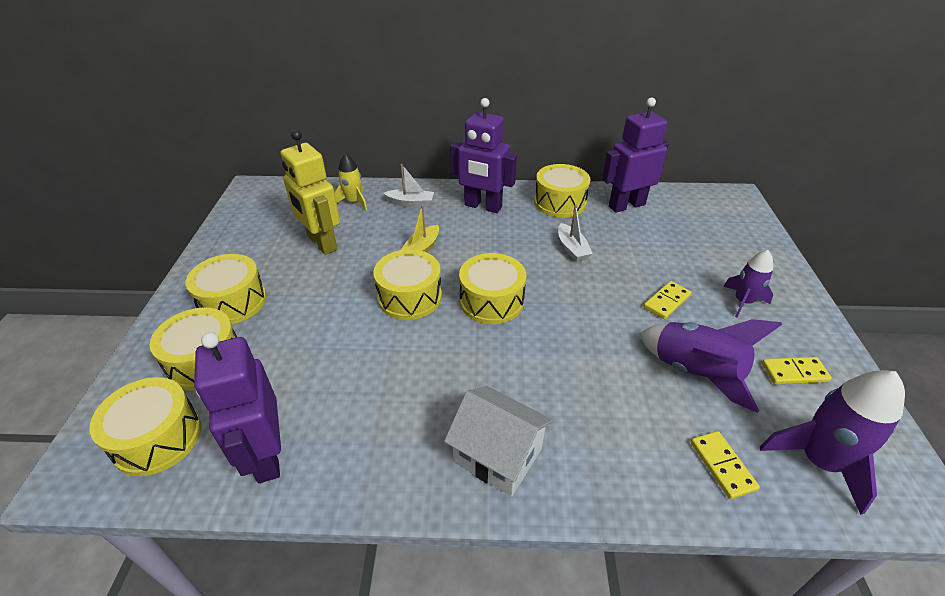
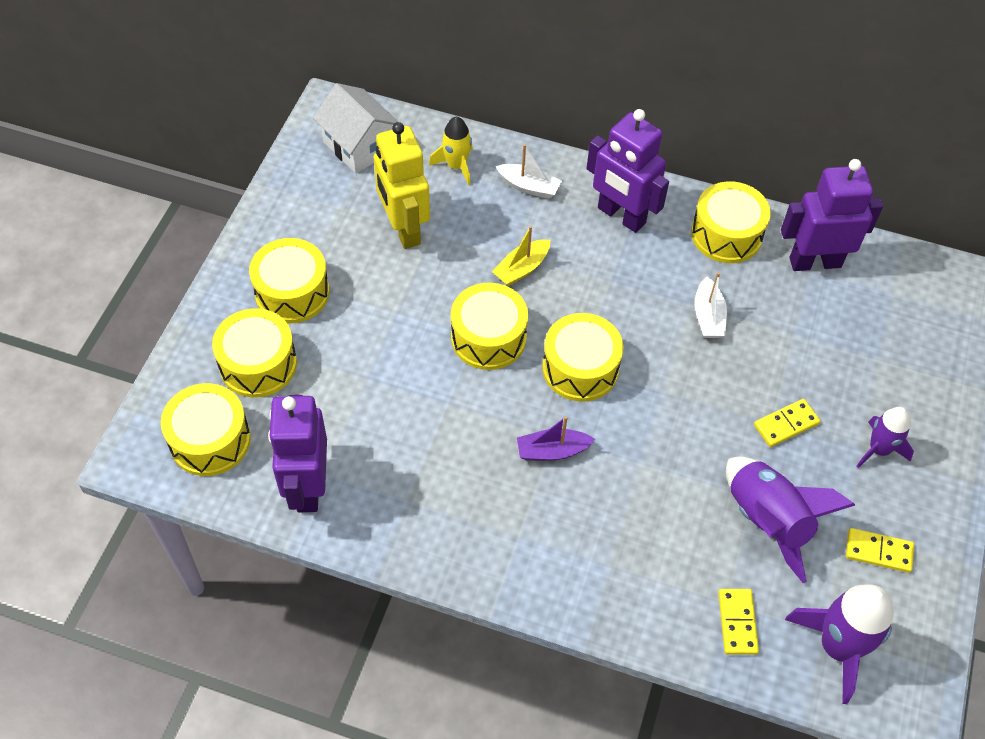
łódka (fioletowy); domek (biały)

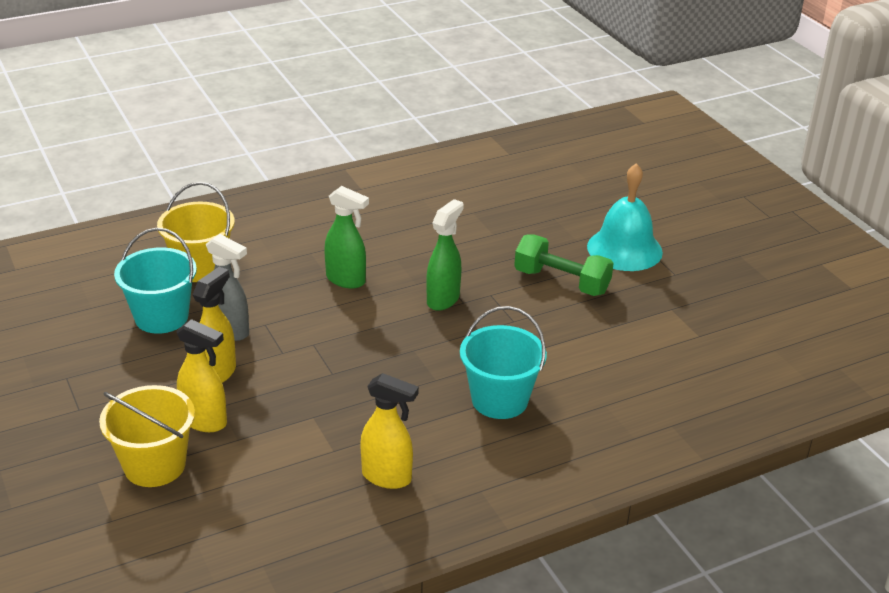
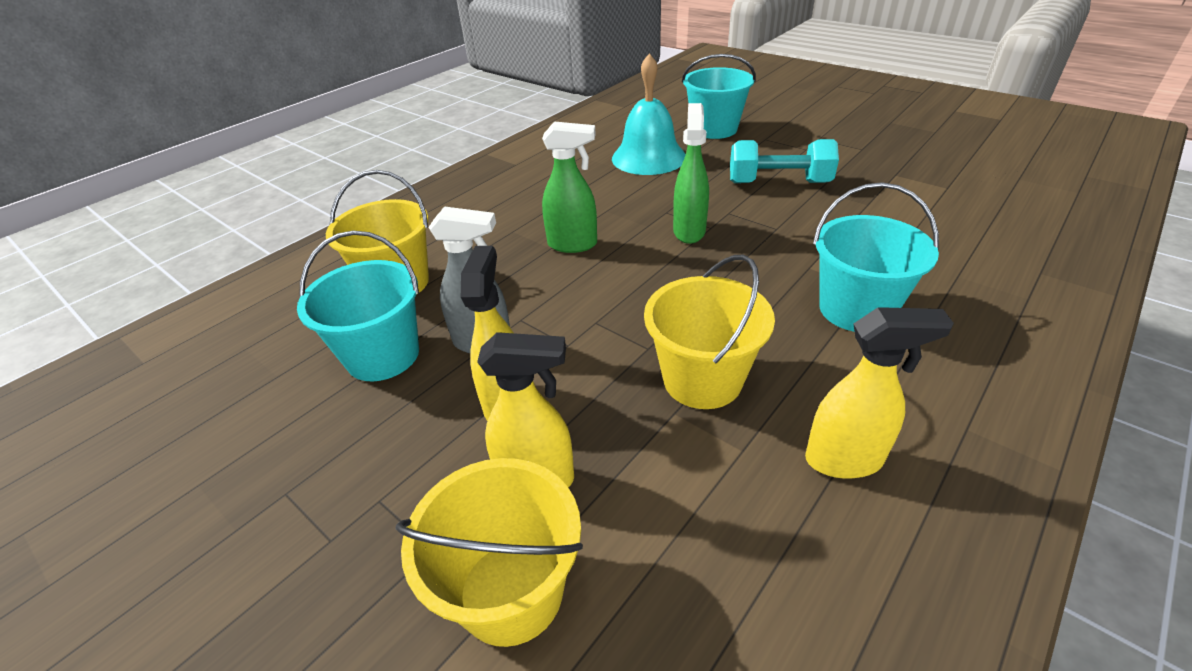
wiadro (żółty) (3rd from left); wiadro (turkusowy) (2nd from left); dzwonek (turkusowy); hantel (turkusowy)

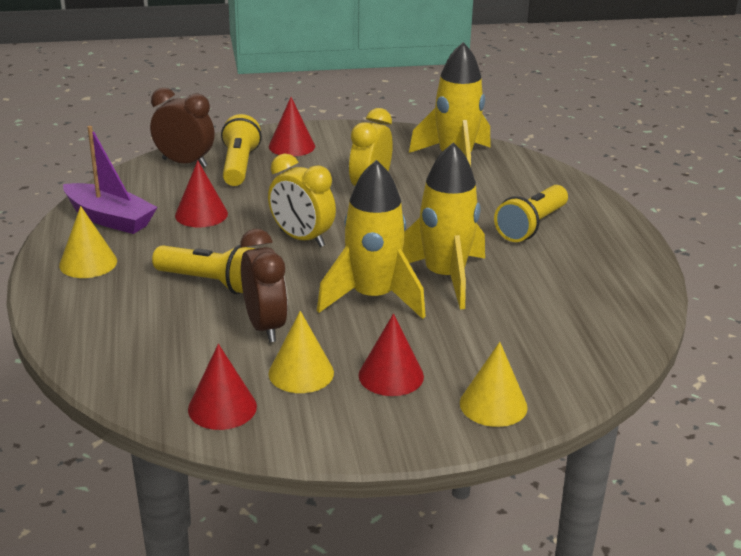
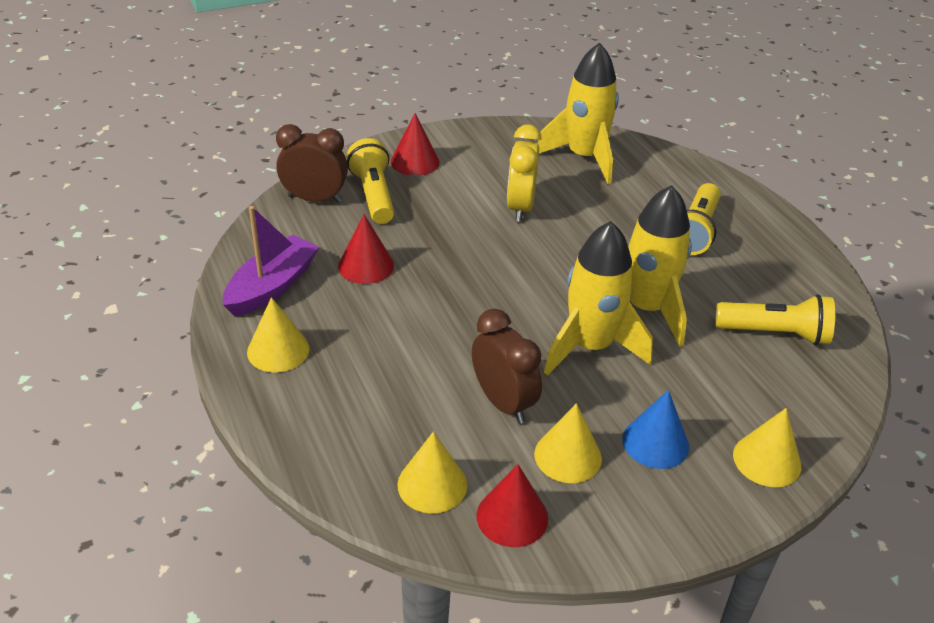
budzik (żółty) (1st from left in the first image); stożek (żółty) (2nd from left); latarka (żółty) (3rd from left); stożek (niebieski); łódka (fioletowy)

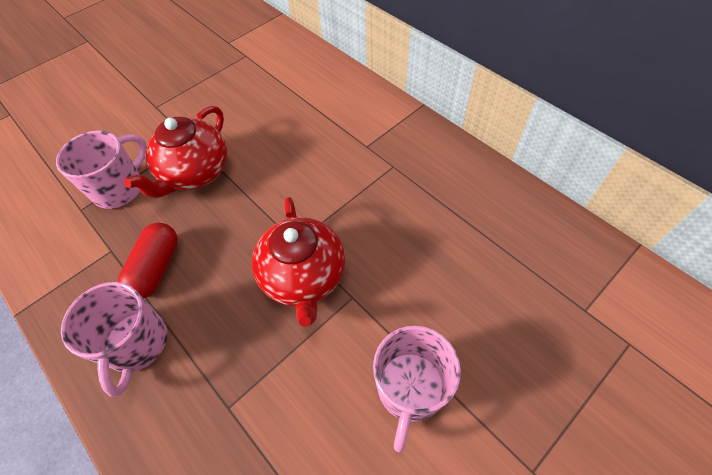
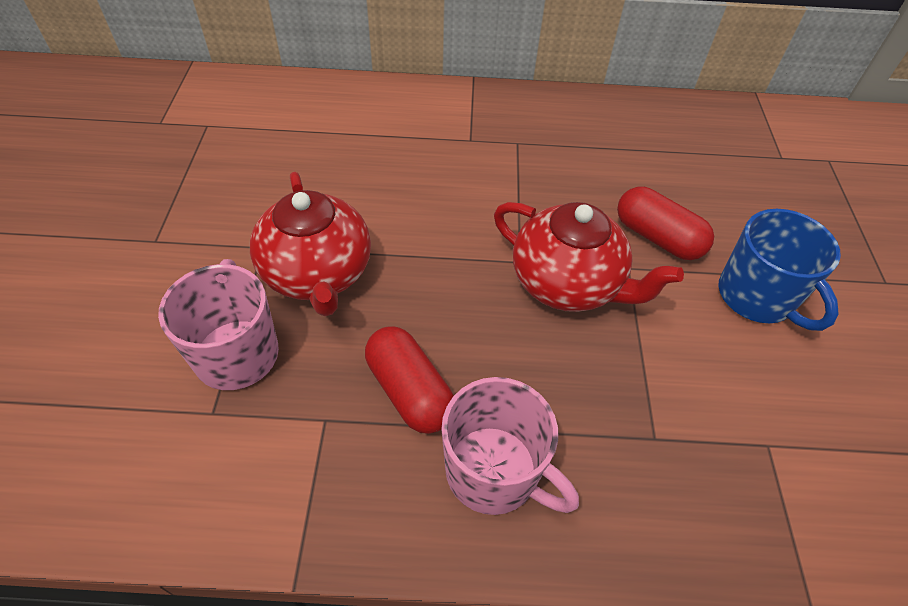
kapsułka (czerwony) (2nd from left); kubek (niebieski)

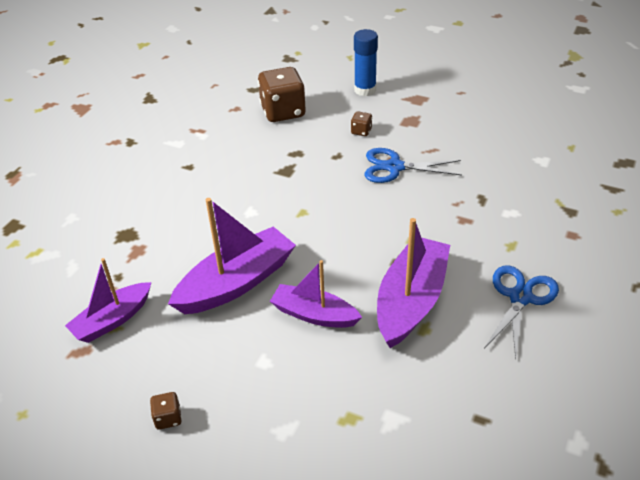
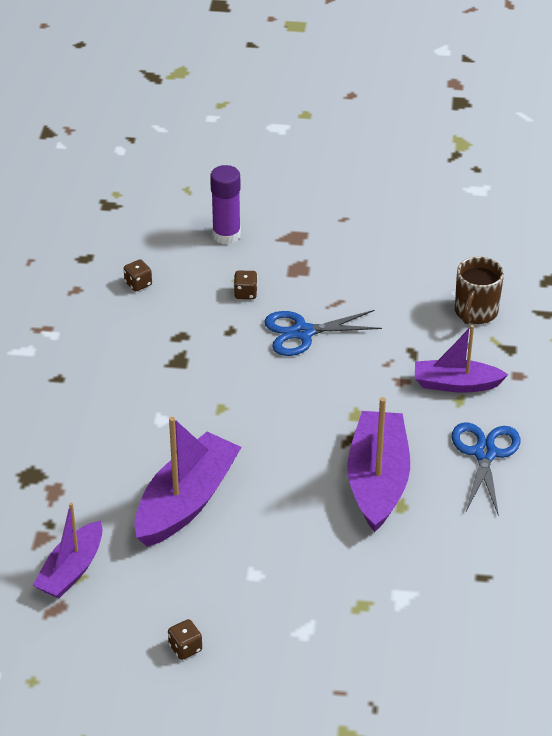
kubek (brązowy); łódka (fioletowy) (4th from left); klej w sztyfcie (fioletowy); kostka do gry (brązowy) (1st from left)

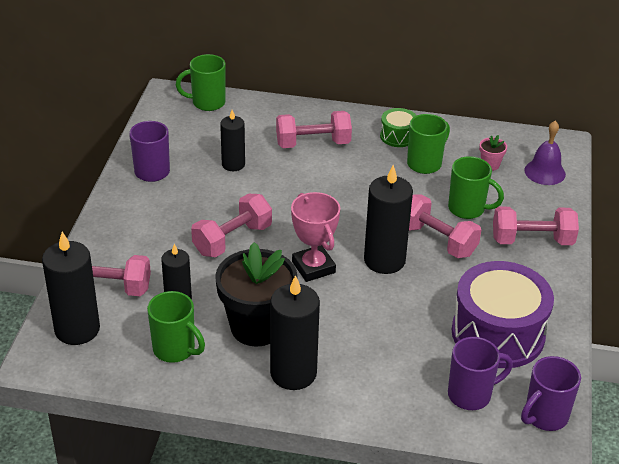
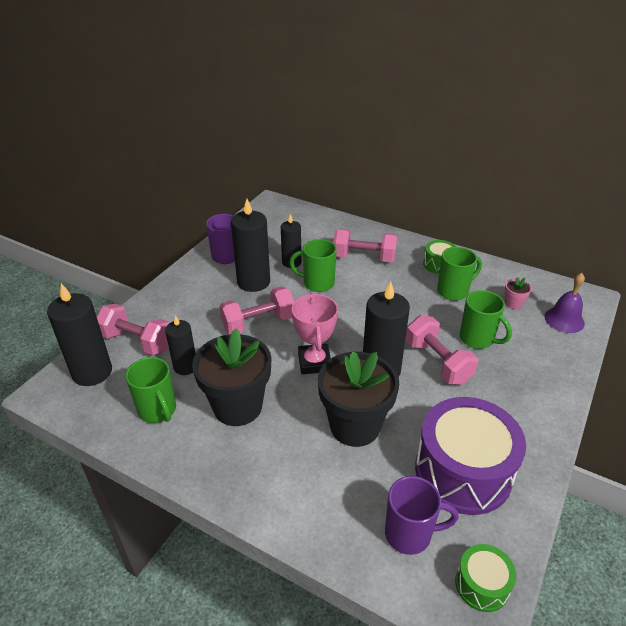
hantel (różowy) (5th from left in the first image); doniczka (czarny) (2nd from left); kubek (zielony) (2nd from left); świeca (czarny) (3rd from left); bęben (zielony) (2nd from left)

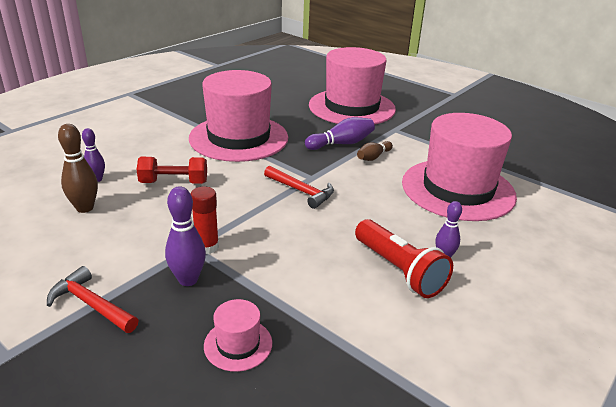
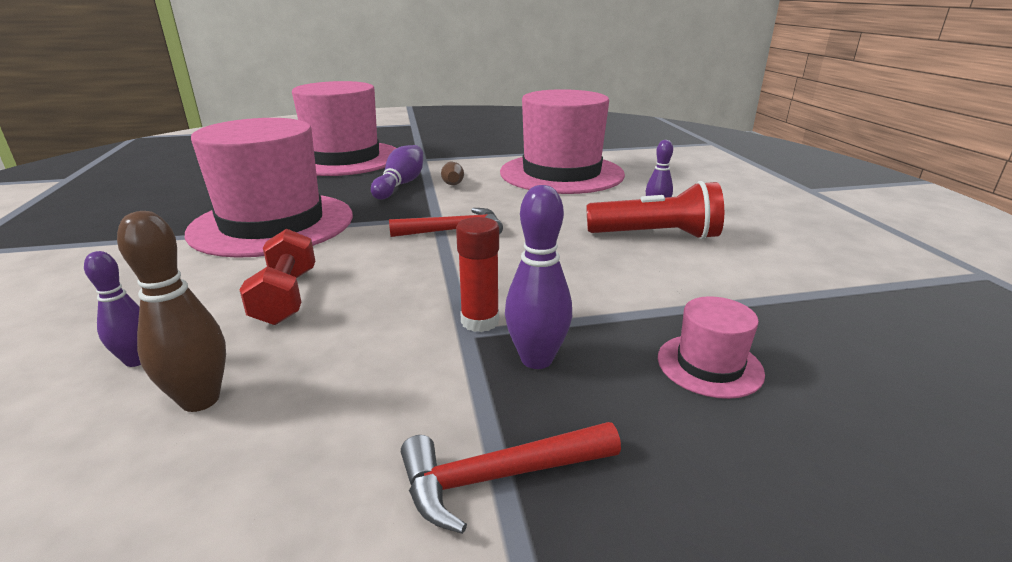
hantel (czerwony)

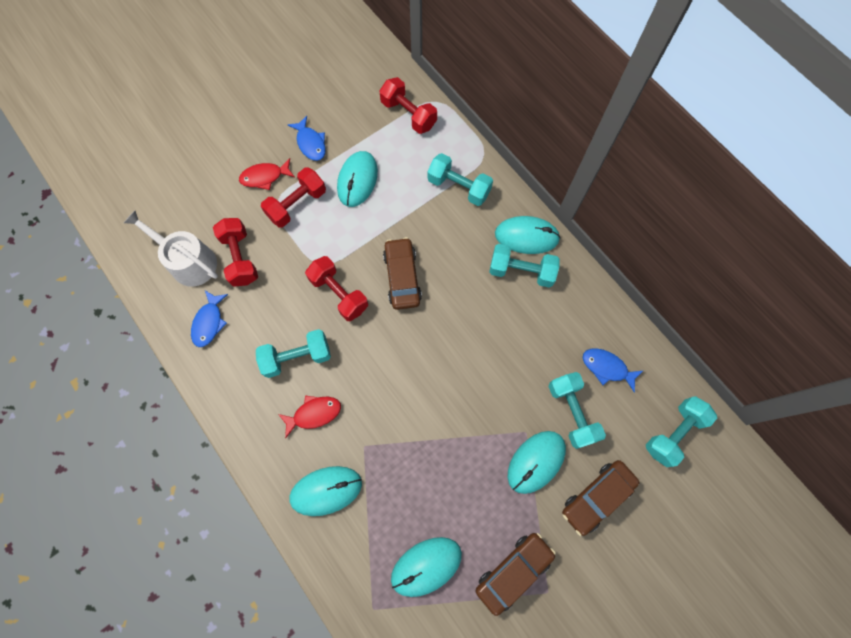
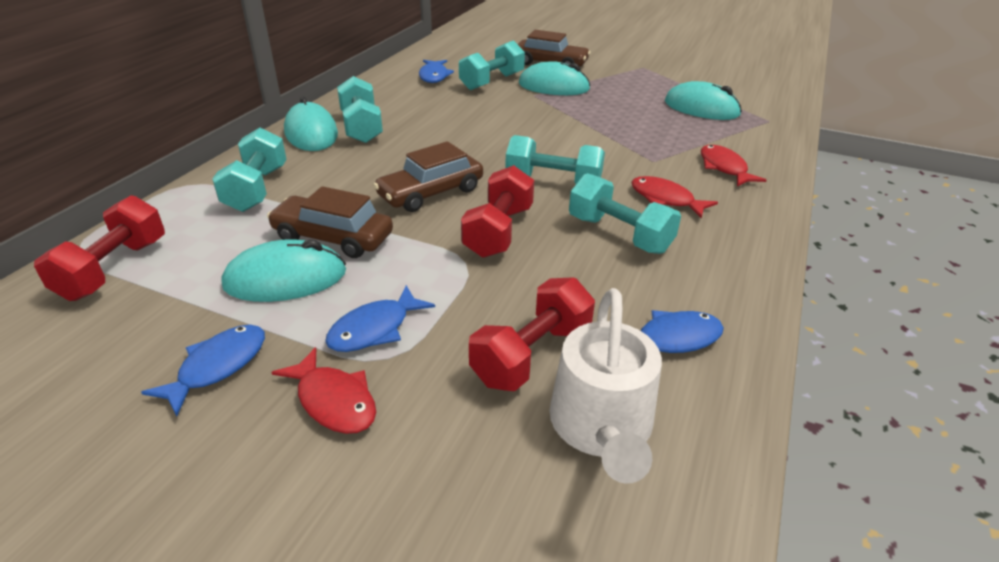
samochód (brązowy) (1st from left); hantel (turkusowy) (4th from left); ryba (niebieski) (2nd from left); ryba (czerwony) (3rd from left)

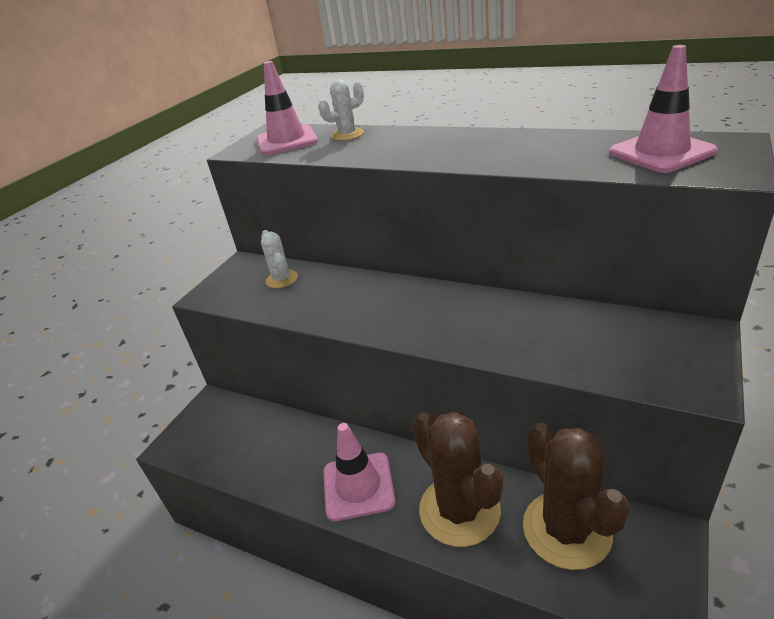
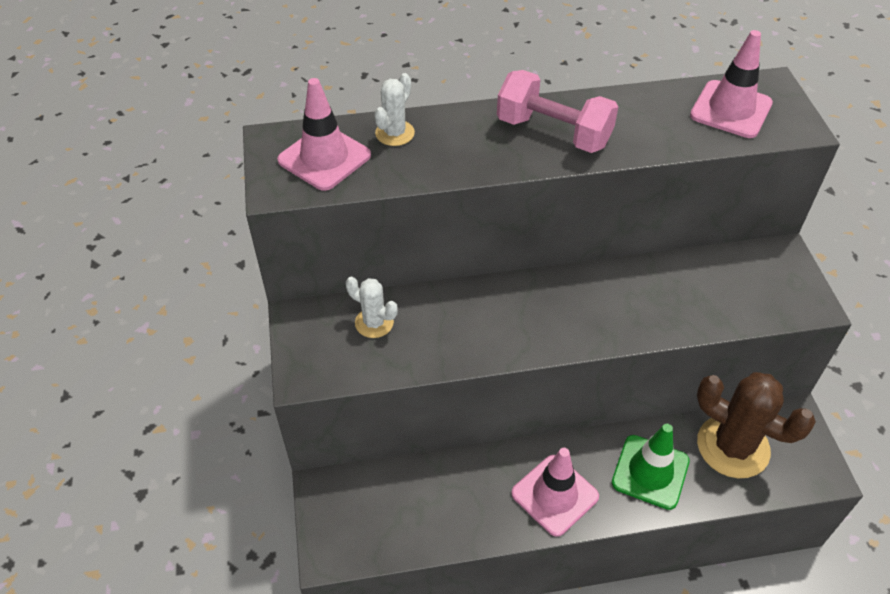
hantel (różowy); pachołek (zielony)

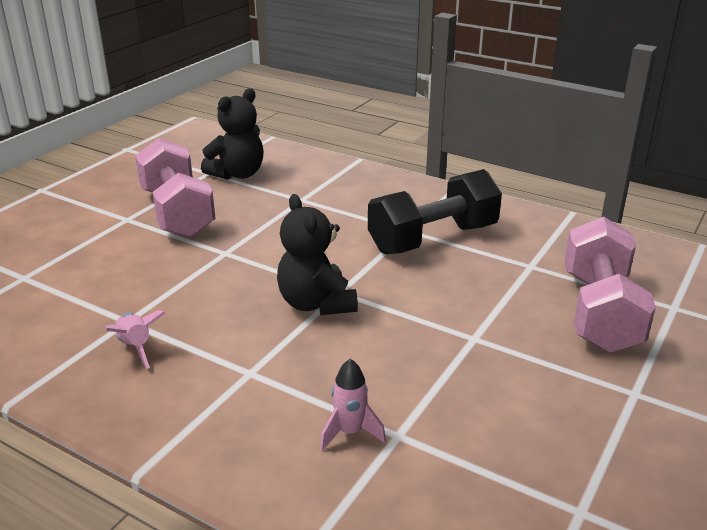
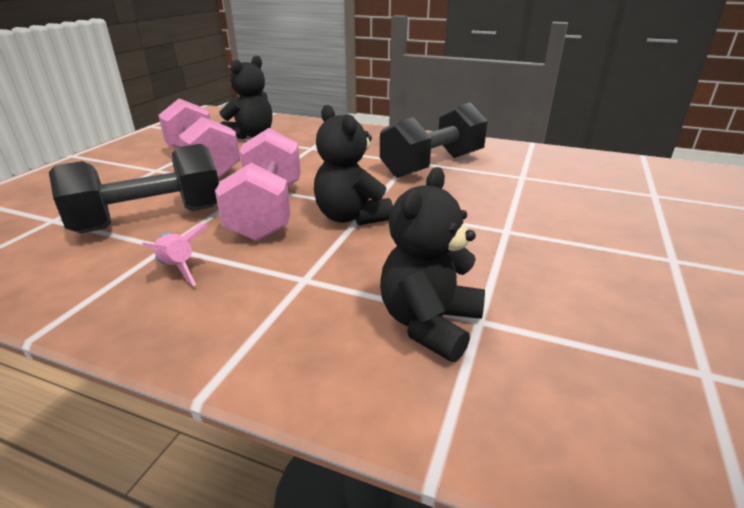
hantel (czarny) (1st from left); hantel (różowy) (2nd from left); miś (czarny) (3rd from left)

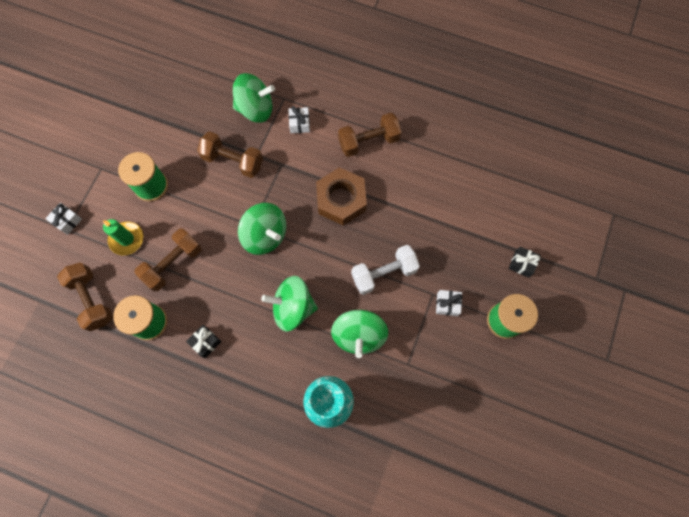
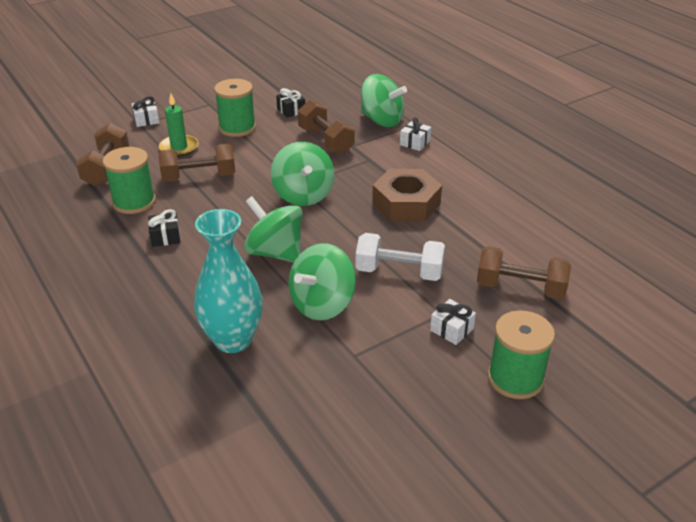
hantel (brązowy) (4th from left); prezent (czarny) (2nd from left)

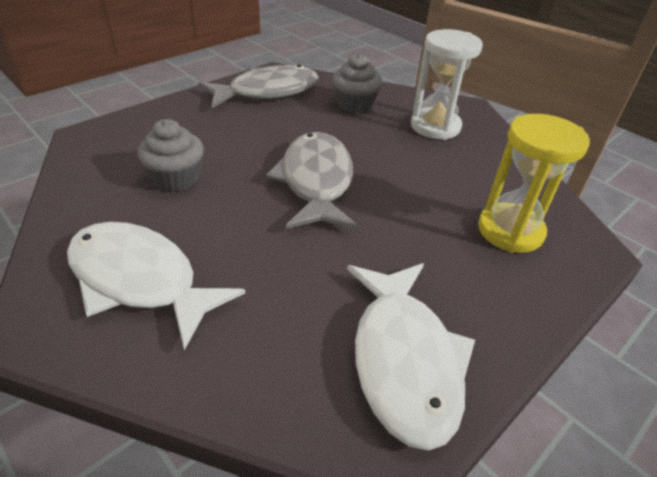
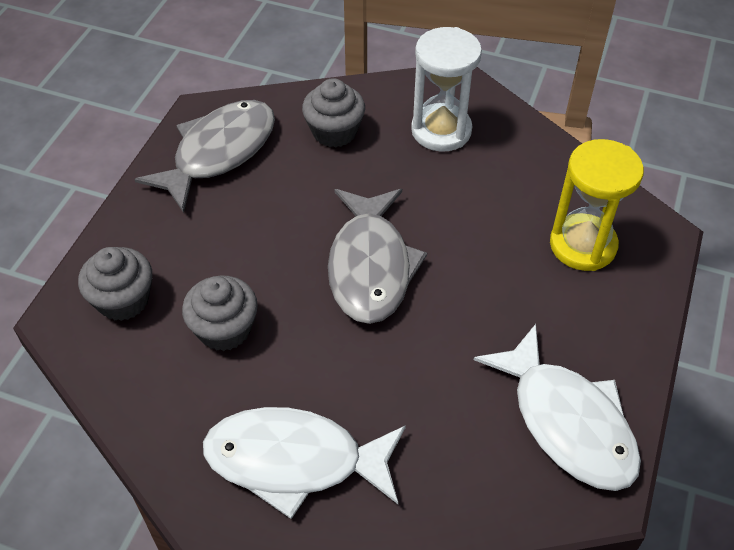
muffinka (szary) (1st from left); ryba (szary) (2nd from left)

